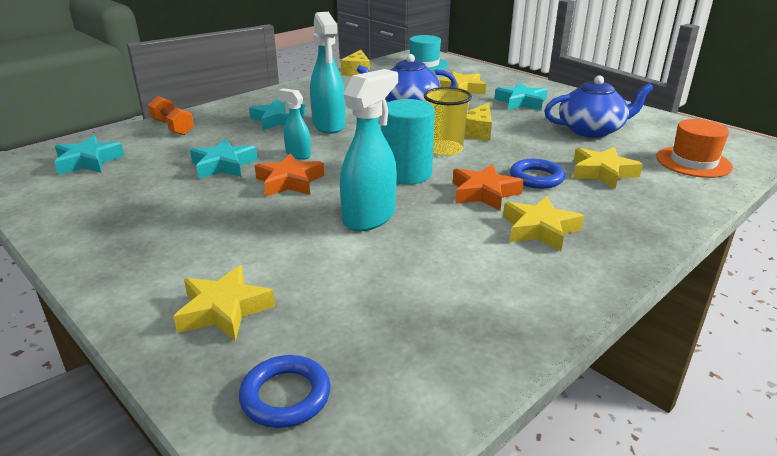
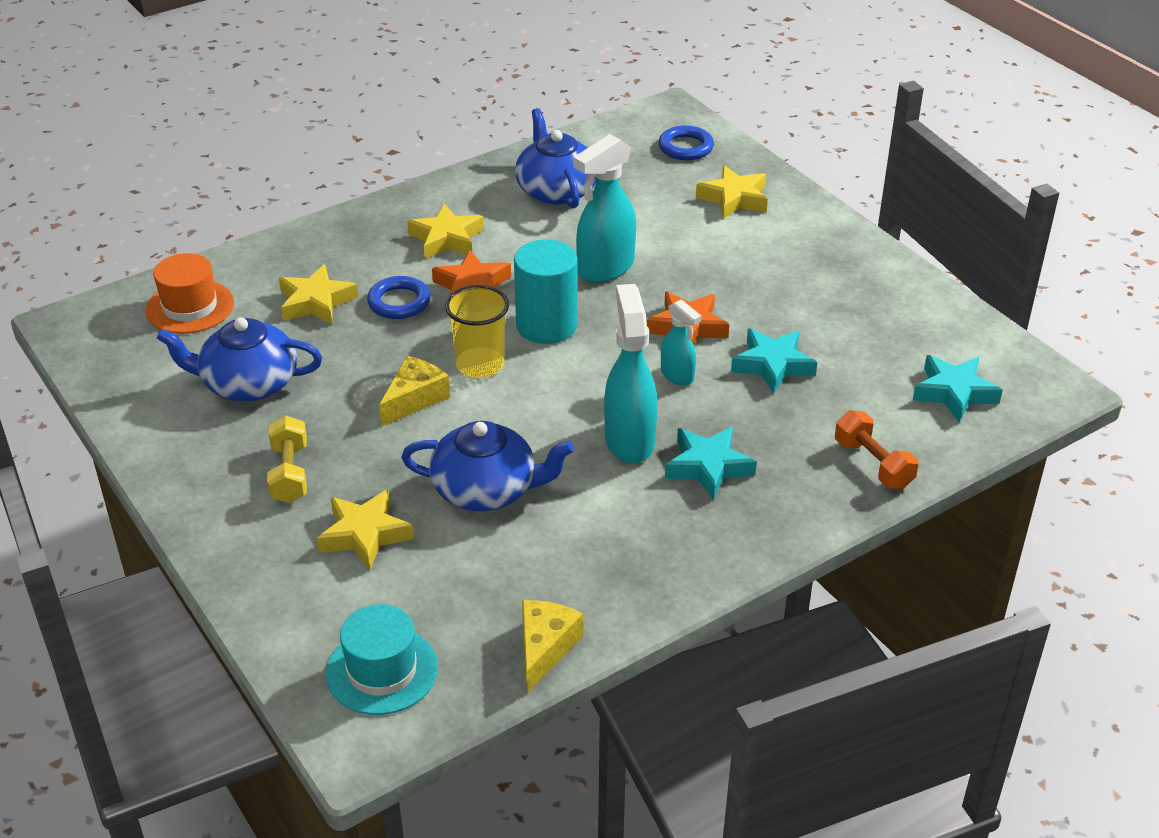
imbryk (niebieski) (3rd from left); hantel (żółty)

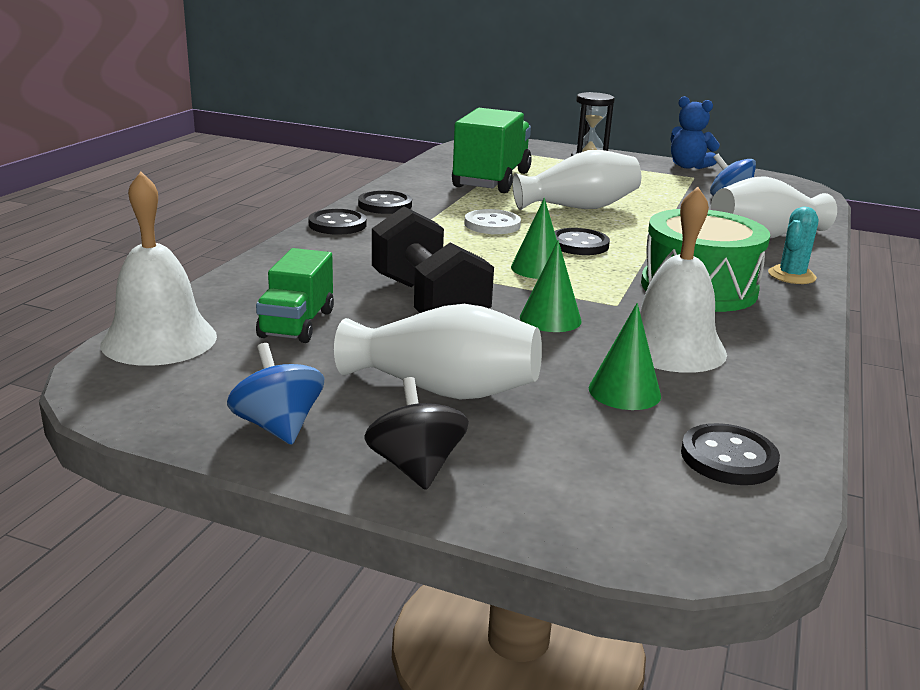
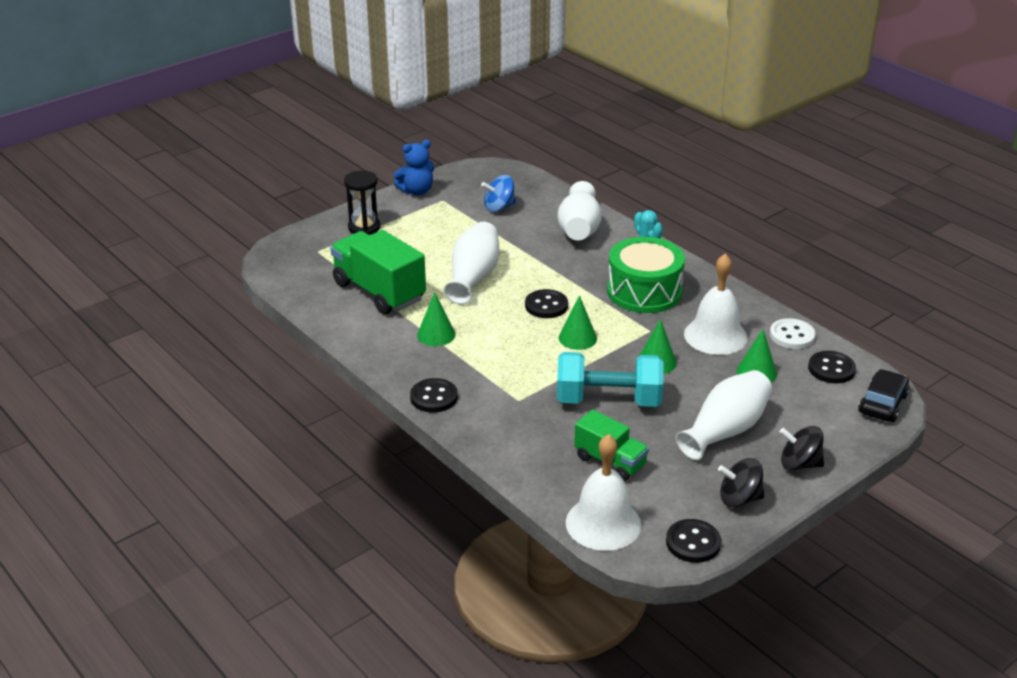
stożek (zielony) (1st from left); samochód (czarny); guzik (czarny) (3rd from left); guzik (biały); bączek (czarny) (1st from left); hantel (turkusowy)

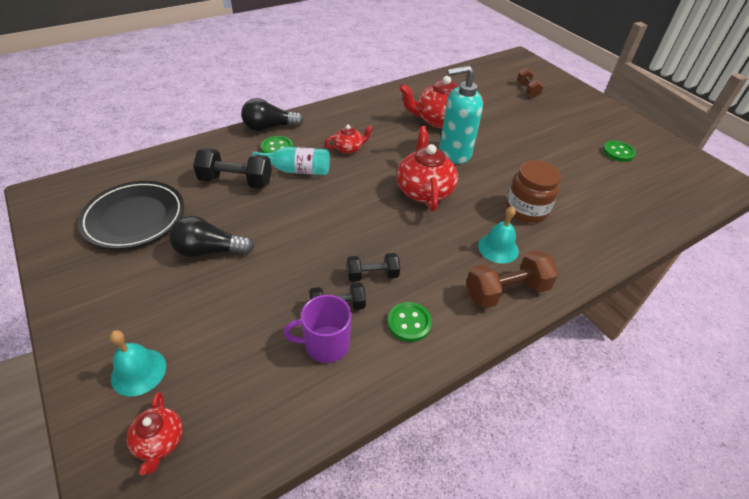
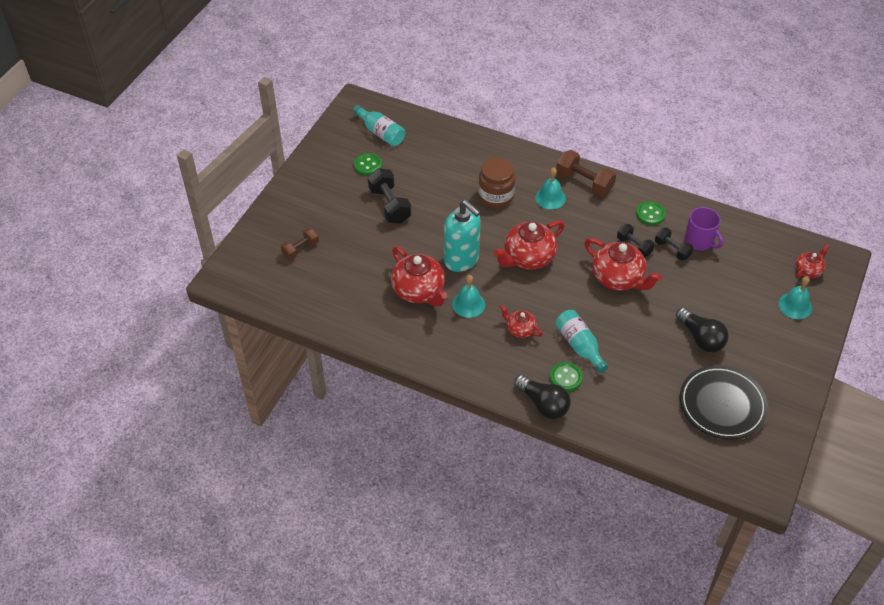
butelka (turkusowy) (1st from left); dzwonek (turkusowy) (1st from left); imbryk (czerwony) (4th from left); hantel (czarny) (1st from left)

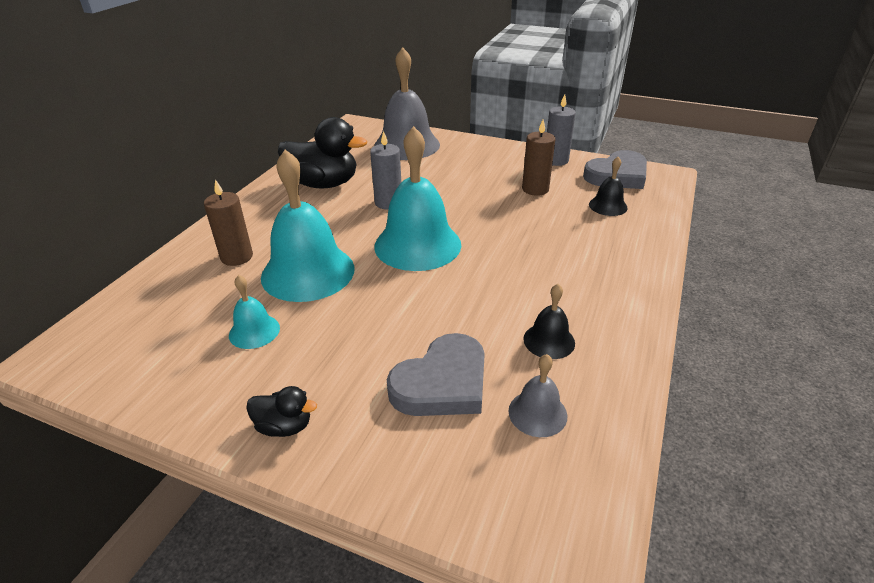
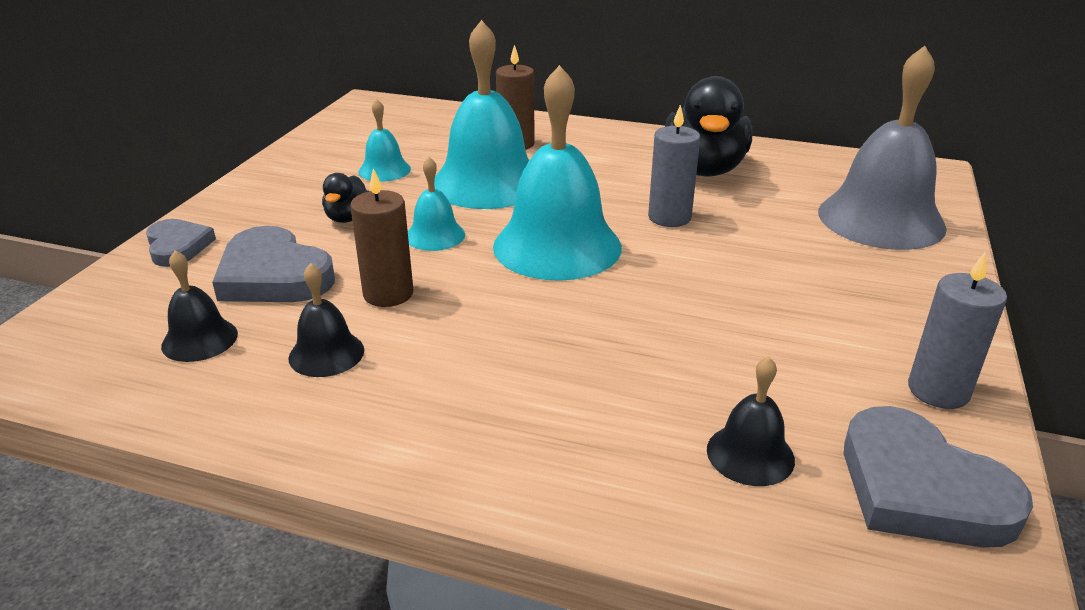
serce (szary) (1st from left); dzwonek (turkusowy) (2nd from left); kaczka (czarny) (1st from left); świeca (brązowy) (1st from left); dzwonek (czarny) (1st from left)

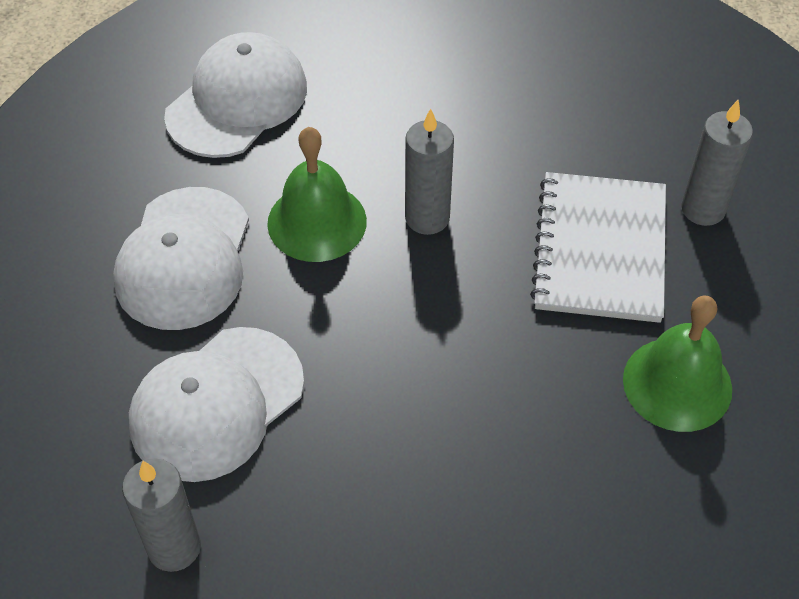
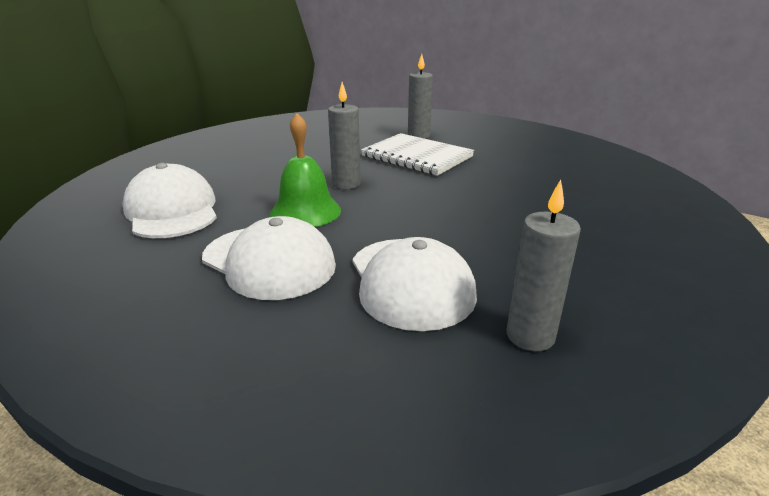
dzwonek (zielony) (2nd from left in the first image)

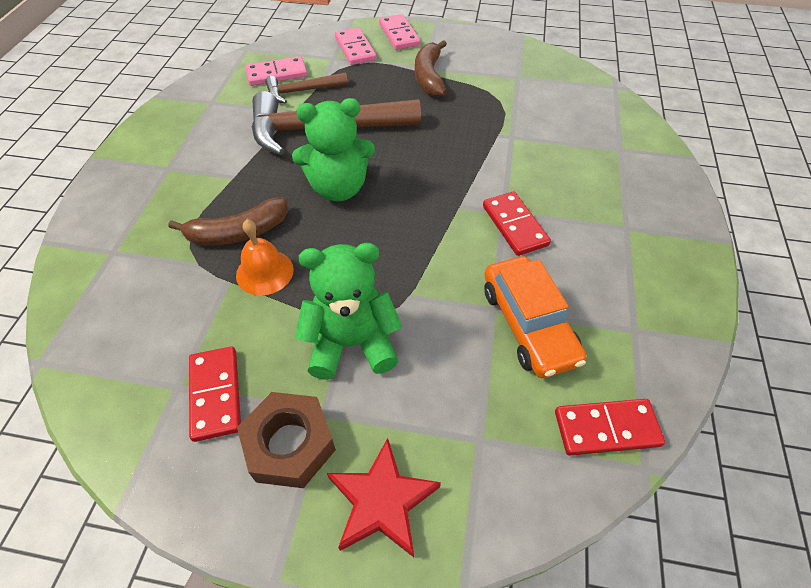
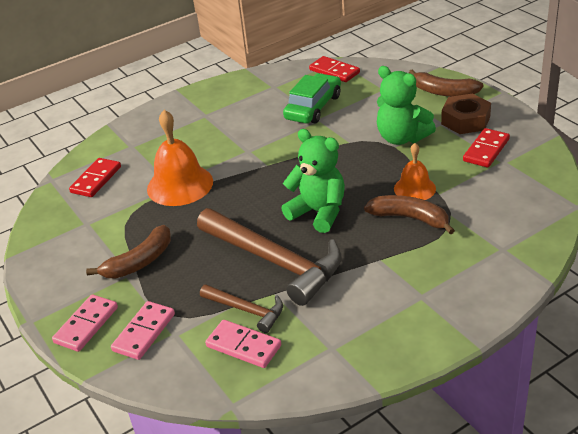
dzwonek (pomarańczowy) (1st from left); kostka domina (czerwony) (1st from left); banan (brązowy) (3rd from left); samochód (zielony)

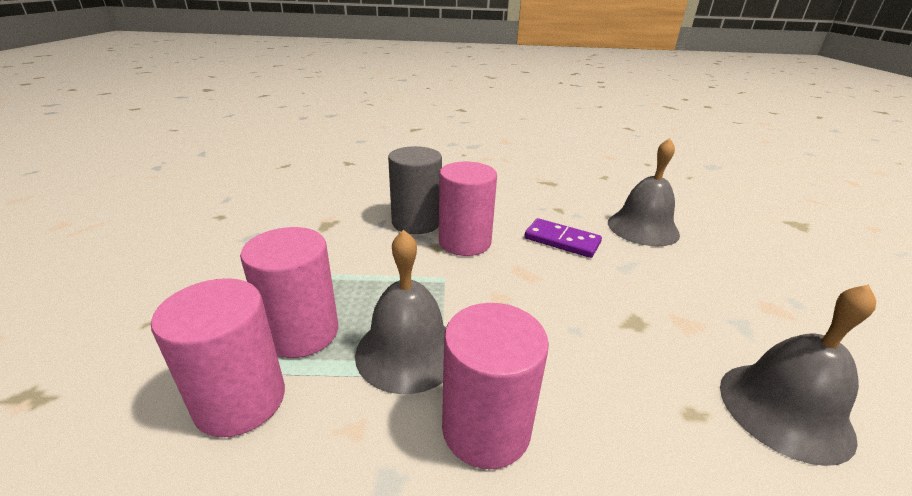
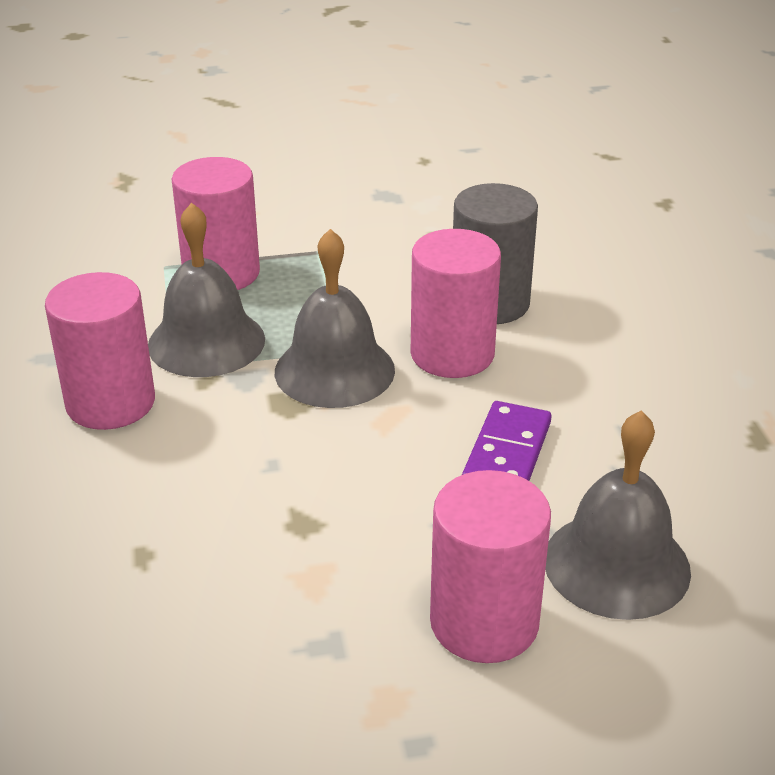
walec (różowy) (4th from left); dzwonek (szary) (2nd from left)

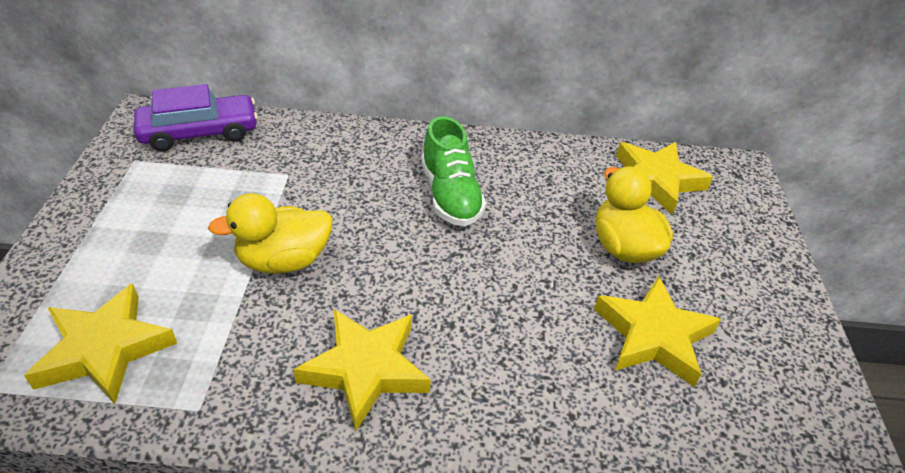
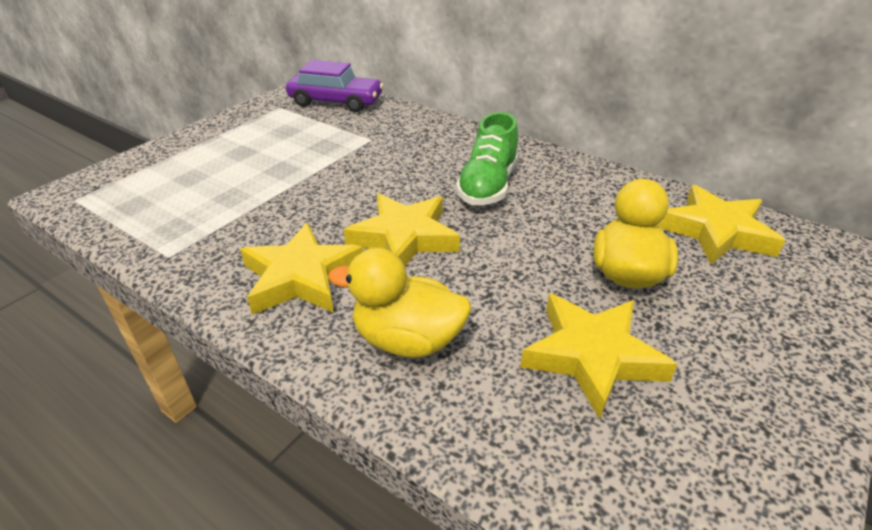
gwiazda (żółty) (2nd from left); kaczka (żółty) (1st from left)

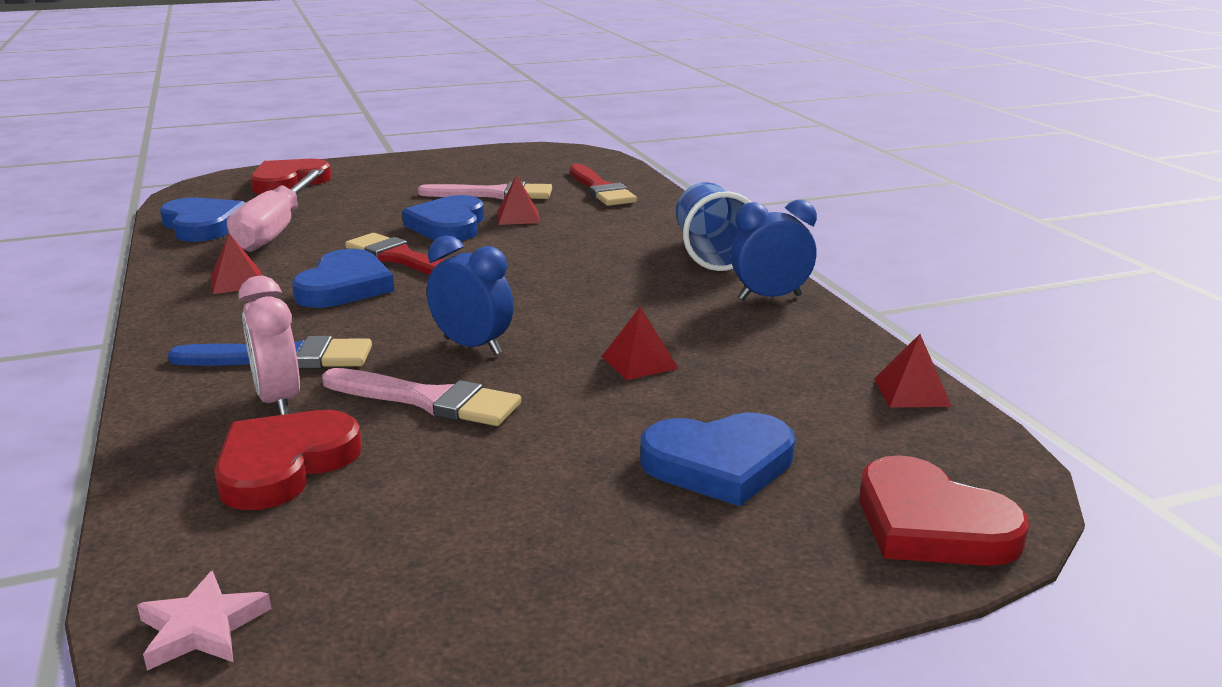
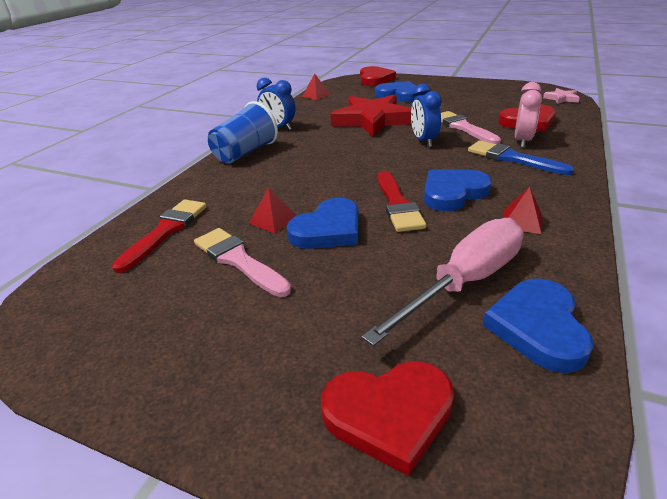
gwiazda (czerwony)

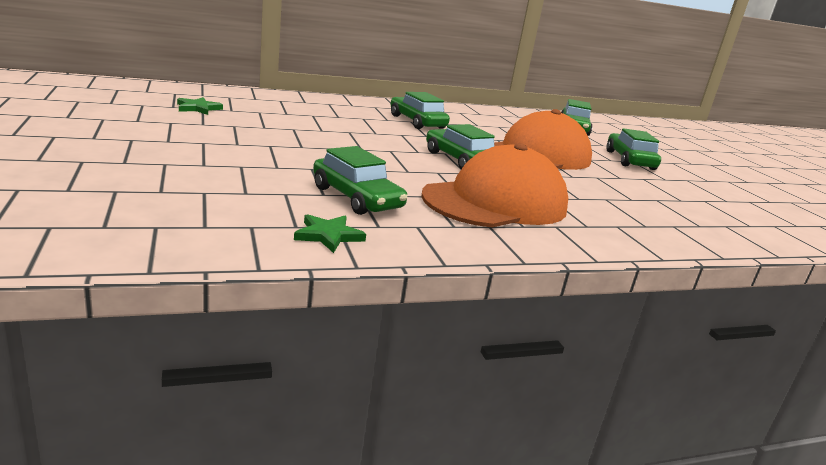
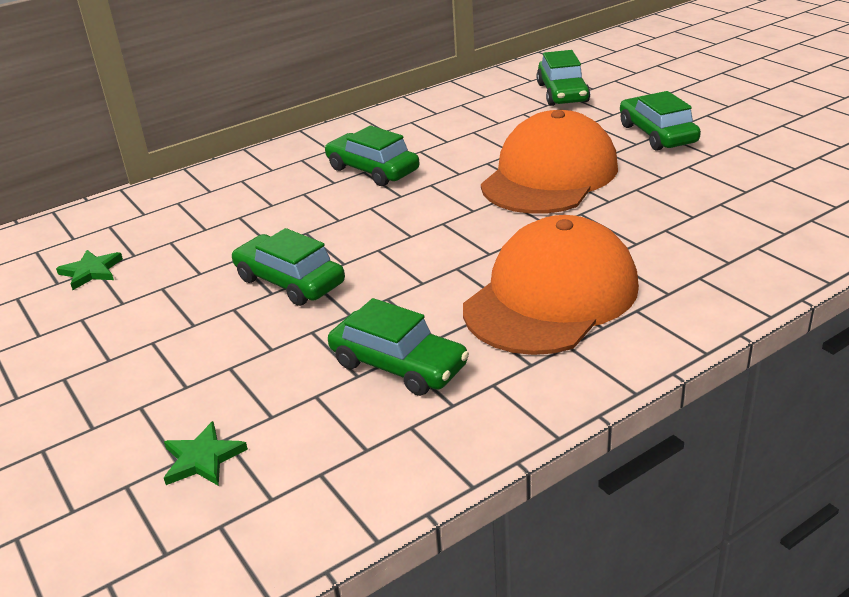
gwiazda (zielony) (2nd from left); samochód (zielony) (1st from left)

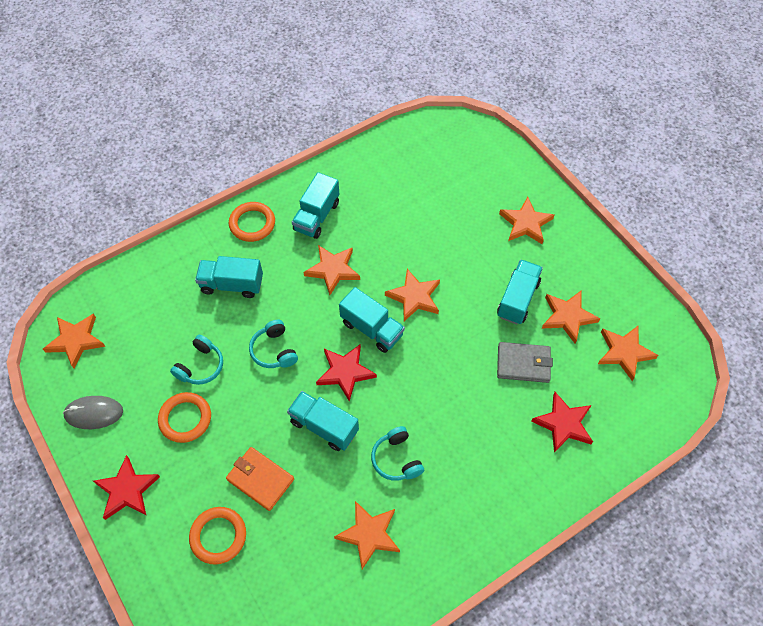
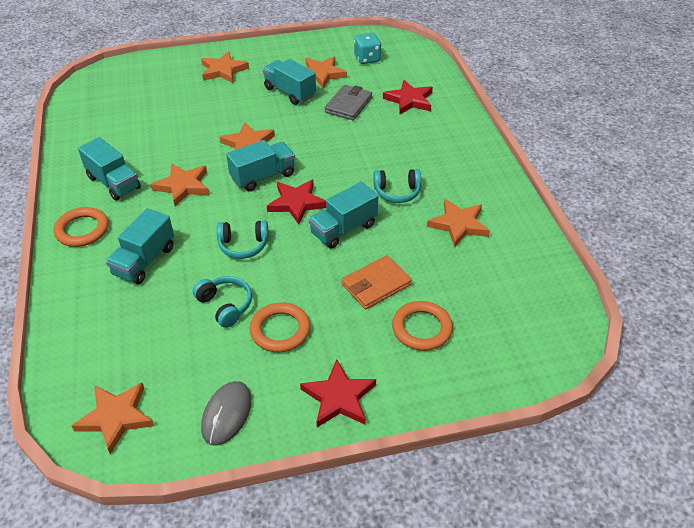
kostka do gry (turkusowy)

